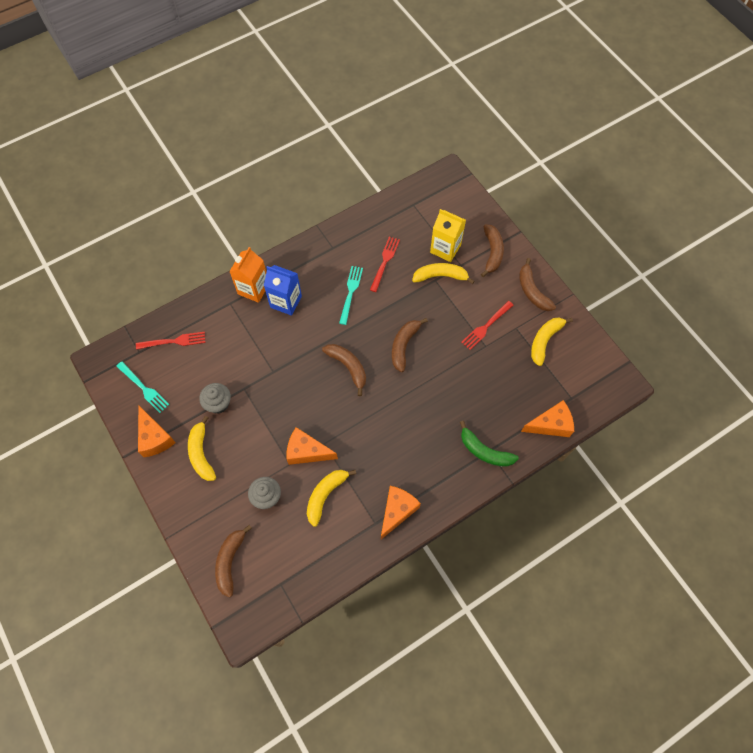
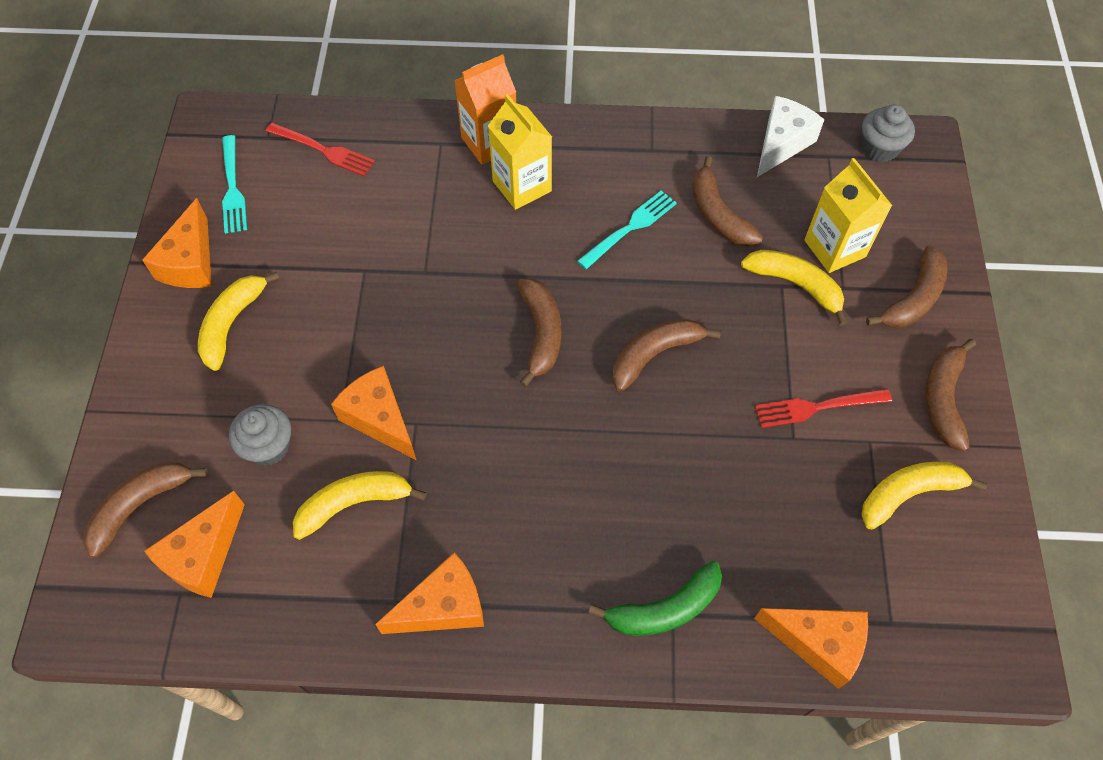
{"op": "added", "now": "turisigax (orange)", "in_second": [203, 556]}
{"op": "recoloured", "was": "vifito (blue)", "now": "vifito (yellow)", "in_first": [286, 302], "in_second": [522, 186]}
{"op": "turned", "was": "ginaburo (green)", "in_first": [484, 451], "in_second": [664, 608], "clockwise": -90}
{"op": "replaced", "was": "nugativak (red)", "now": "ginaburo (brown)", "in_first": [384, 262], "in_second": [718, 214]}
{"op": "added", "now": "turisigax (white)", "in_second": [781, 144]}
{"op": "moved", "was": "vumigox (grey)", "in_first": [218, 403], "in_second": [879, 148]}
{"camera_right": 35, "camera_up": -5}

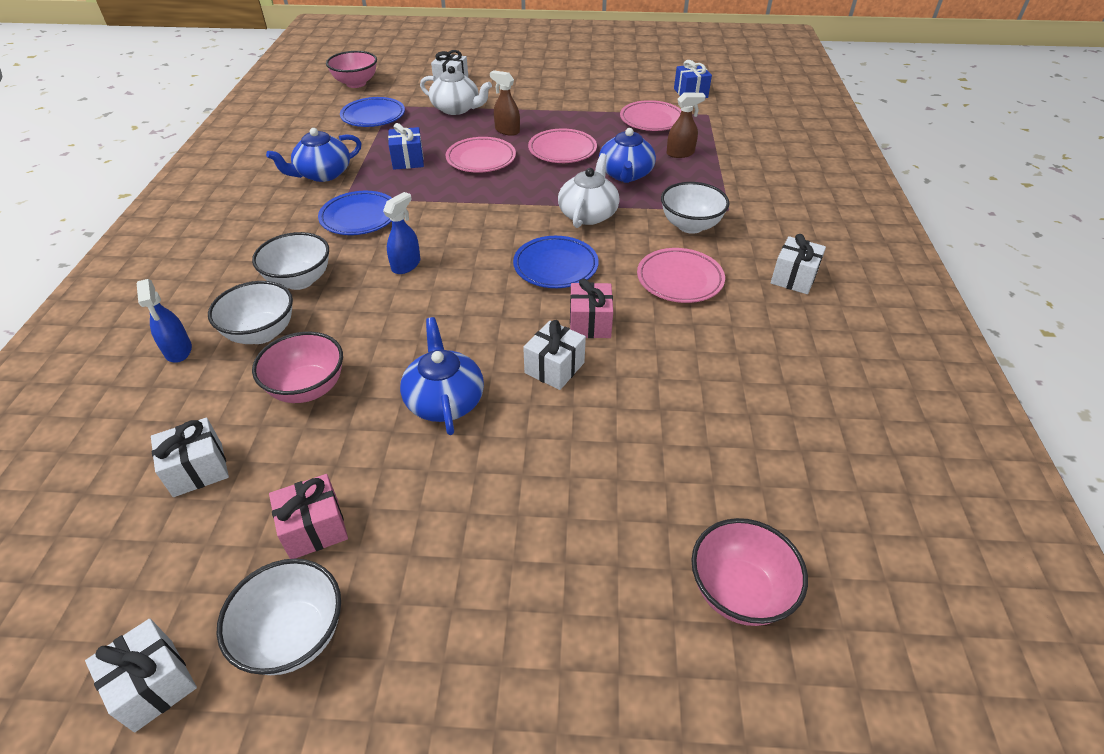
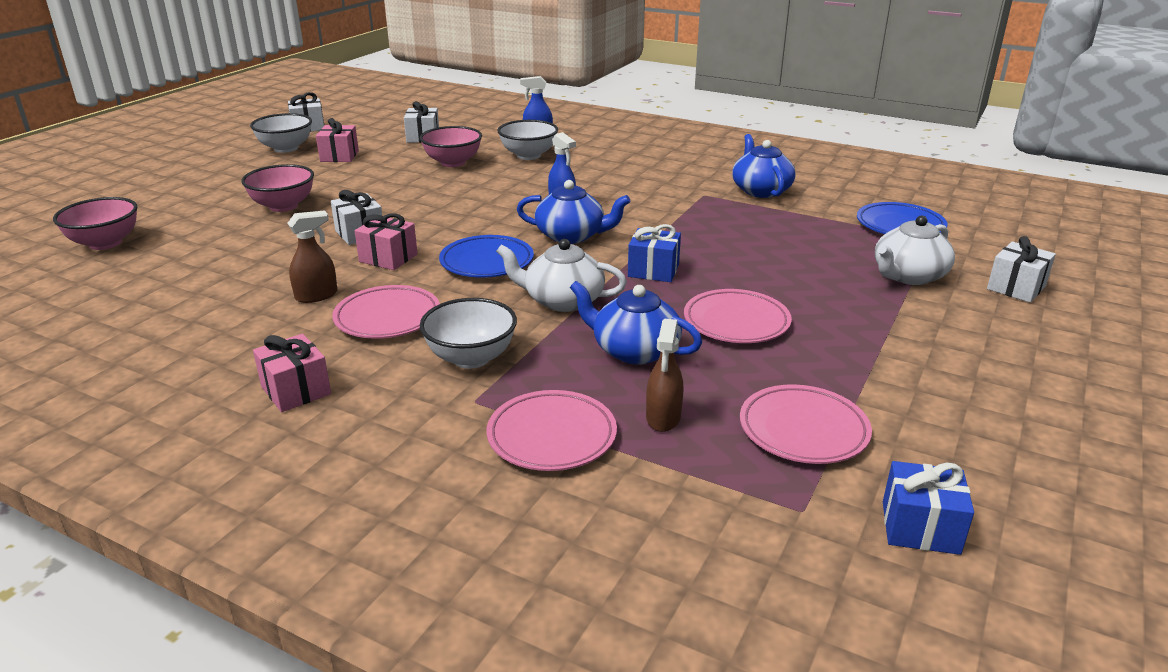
{"op": "moved", "was": "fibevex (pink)", "in_first": [356, 83], "in_second": [283, 206]}
{"op": "recoloured", "was": "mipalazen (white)", "now": "mipalazen (pink)", "in_first": [793, 278], "in_second": [296, 390]}
{"op": "moved", "was": "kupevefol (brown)", "in_first": [507, 131], "in_second": [317, 295]}
{"op": "moved", "was": "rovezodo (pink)", "in_first": [481, 159], "in_second": [552, 436]}
{"op": "turned", "was": "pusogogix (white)", "in_first": [588, 214], "in_second": [562, 300], "clockwise": 150}
{"op": "moved", "was": "pusogogix (blue)", "in_first": [444, 400], "in_second": [571, 236]}
{"op": "moved", "was": "mipalazen (blue)", "in_first": [408, 160], "in_second": [653, 270]}
{"op": "removed", "was": "fibevex (white)", "in_first": [300, 280]}
{"op": "removed", "was": "rovezodo (blue)", "in_first": [359, 217]}
{"camera_right": 115, "camera_up": -15}

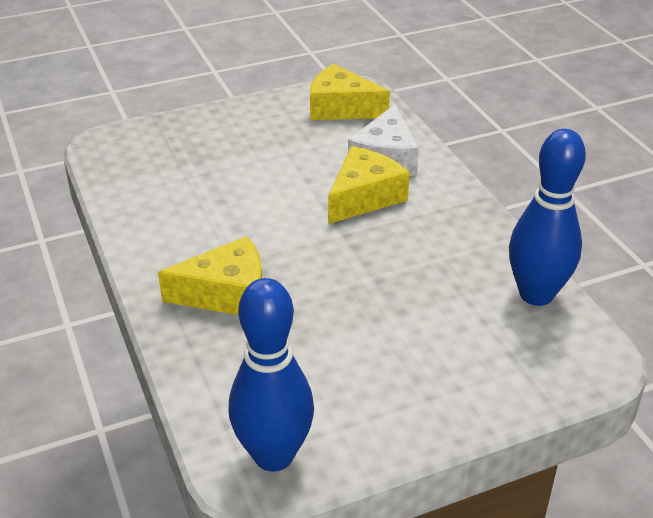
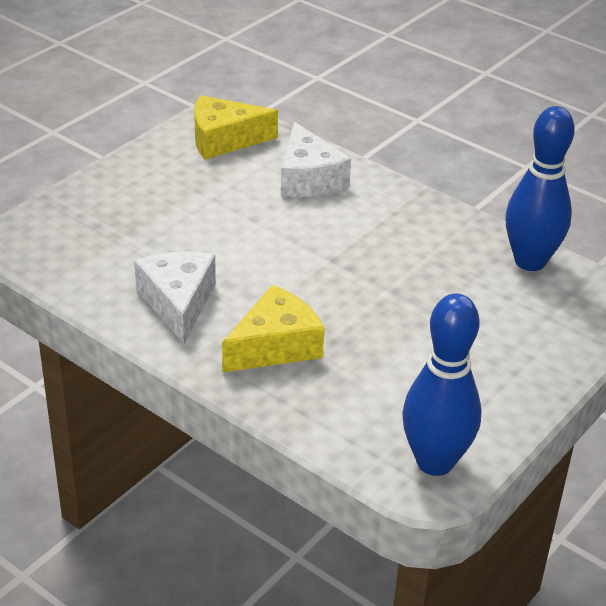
{"op": "added", "now": "turisigax (white)", "in_second": [178, 303]}
{"op": "removed", "was": "turisigax (yellow)", "in_first": [364, 197]}
{"camera_right": -30, "camera_up": 0}

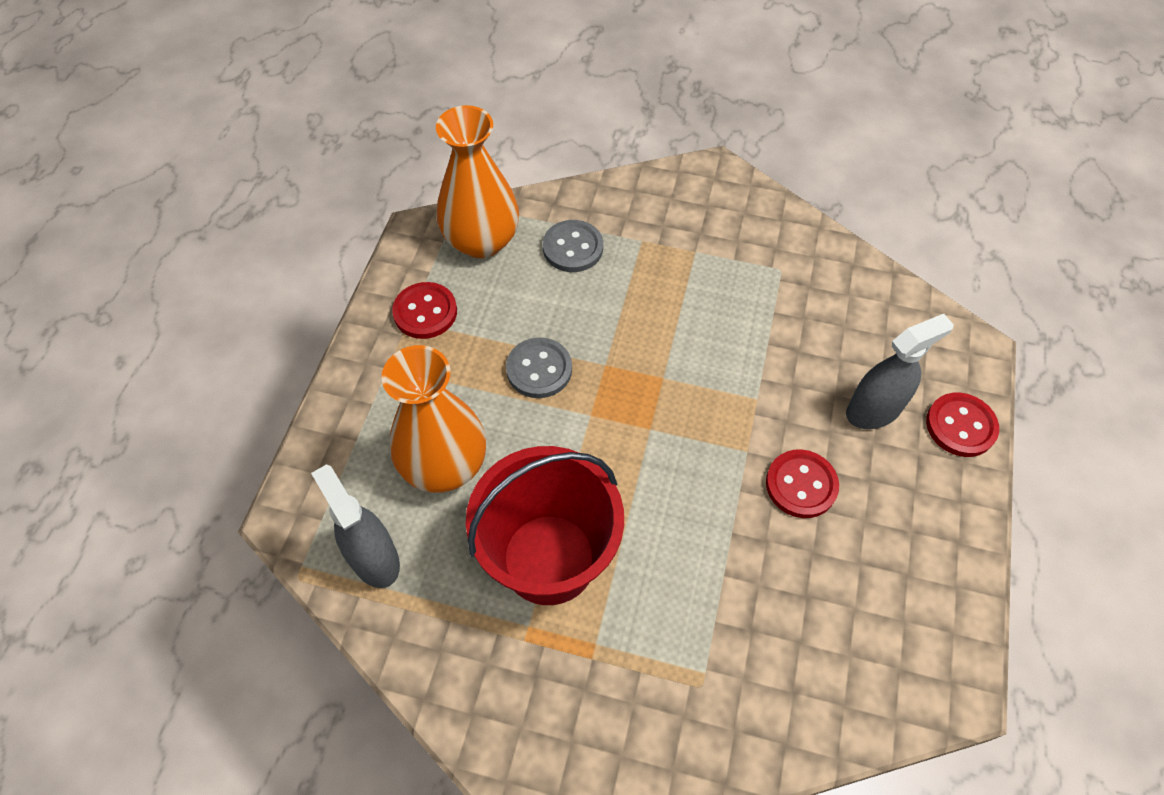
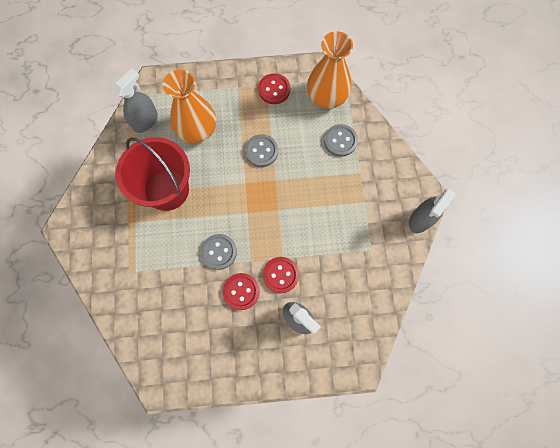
{"op": "added", "now": "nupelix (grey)", "in_second": [219, 252]}
{"op": "moved", "was": "nupelix (red)", "in_first": [960, 426], "in_second": [280, 275]}
{"op": "added", "now": "kupevefol (grey)", "in_second": [420, 219]}
{"camera_right": 70, "camera_up": 15}

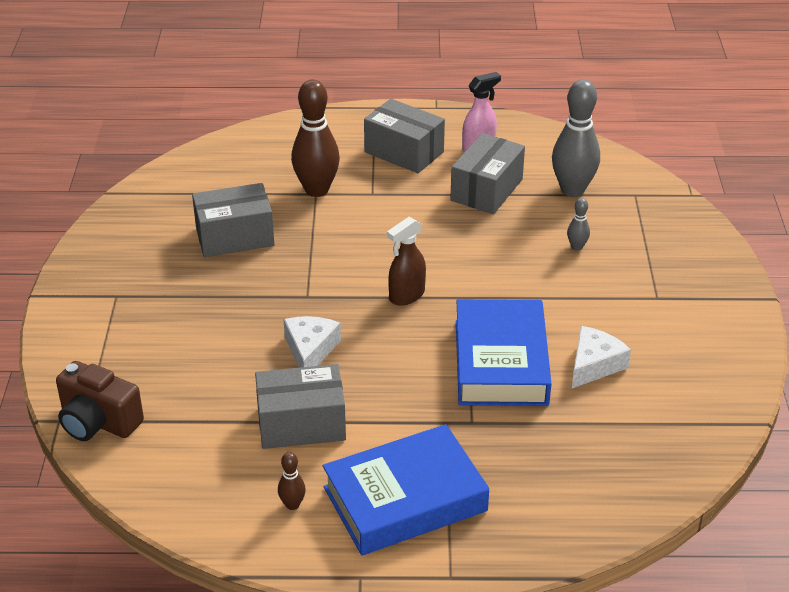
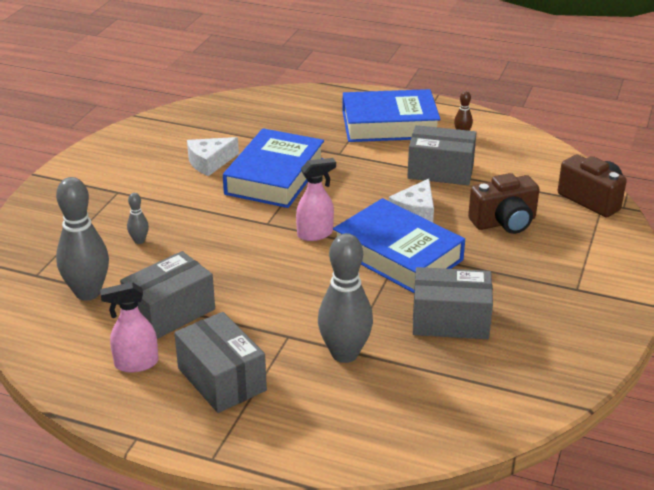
{"op": "recoloured", "was": "kupevefol (brown)", "now": "kupevefol (pink)", "in_first": [406, 296], "in_second": [315, 234]}
{"op": "recoloured", "was": "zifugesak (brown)", "now": "zifugesak (grey)", "in_first": [316, 190], "in_second": [344, 354]}
{"op": "added", "now": "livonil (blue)", "in_second": [397, 255]}
{"op": "added", "now": "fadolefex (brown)", "in_second": [504, 222]}
{"camera_right": -160, "camera_up": -5}

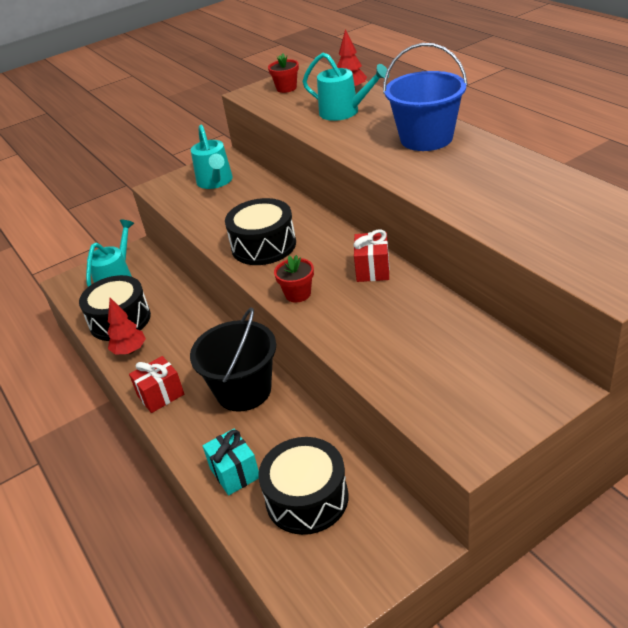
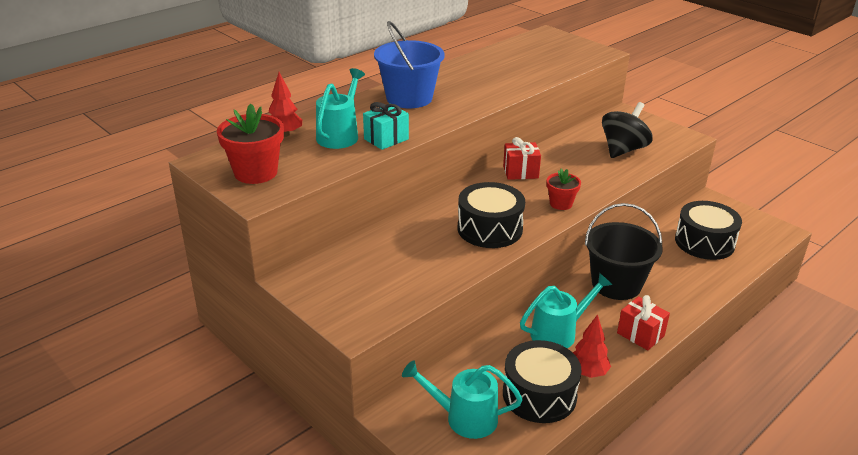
{"op": "resized", "was": "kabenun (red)", "in_first": [286, 88], "in_second": [256, 173], "ratio": 1.69}
{"op": "moved", "was": "mipalazen (turquoise)", "in_first": [234, 473], "in_second": [386, 139]}
{"op": "moved", "was": "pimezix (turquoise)", "in_first": [216, 182], "in_second": [559, 333]}
{"op": "added", "now": "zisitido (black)", "in_second": [623, 150]}
{"camera_right": -105, "camera_up": -5}

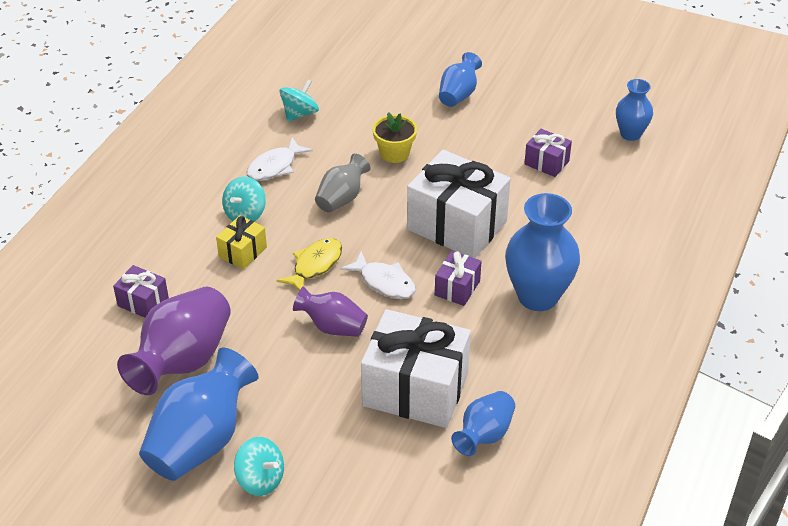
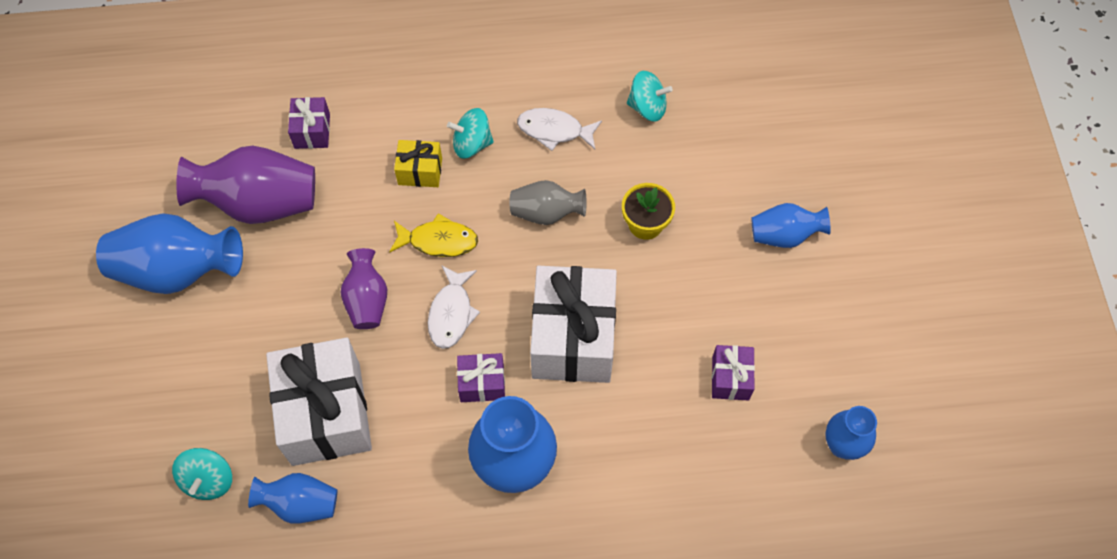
{"op": "moved", "was": "zisitido (turquoise)", "in_first": [260, 479], "in_second": [208, 480]}
{"camera_right": 60, "camera_up": 20}

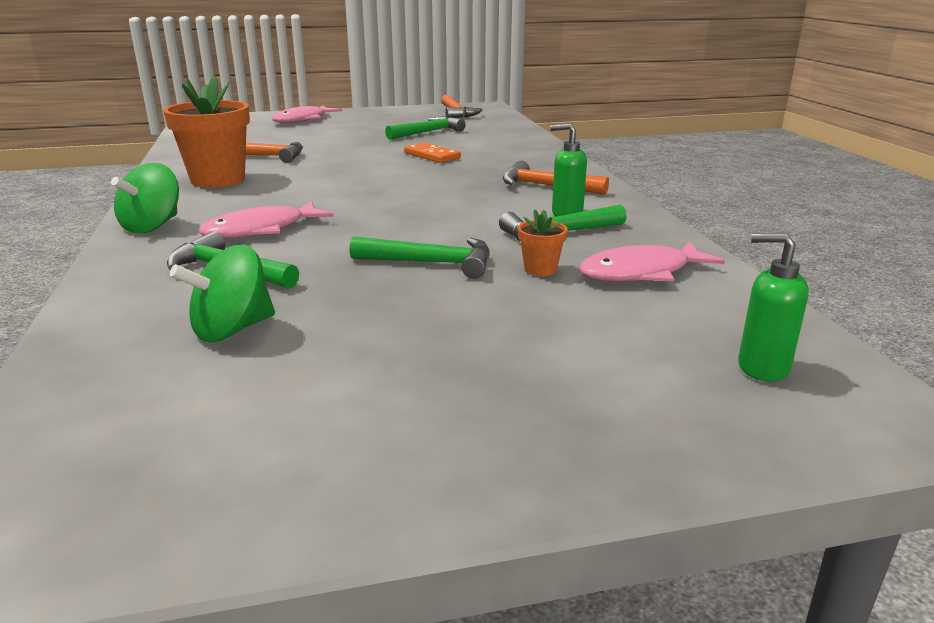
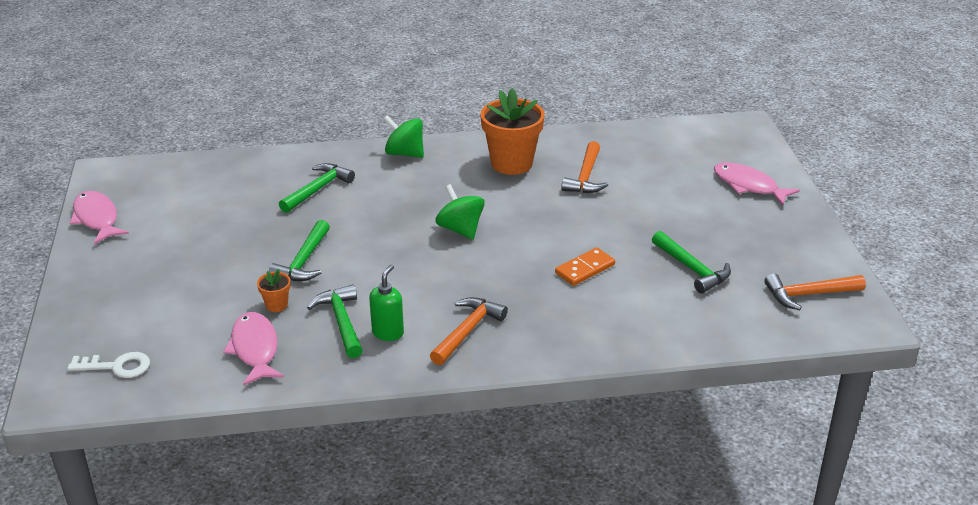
{"op": "replaced", "was": "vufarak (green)", "now": "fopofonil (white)", "in_first": [762, 367], "in_second": [117, 366]}
{"op": "moved", "was": "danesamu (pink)", "in_first": [261, 230], "in_second": [97, 218]}
{"op": "moved", "was": "zisitido (green)", "in_first": [232, 329], "in_second": [460, 229]}
{"camera_right": 95, "camera_up": 10}

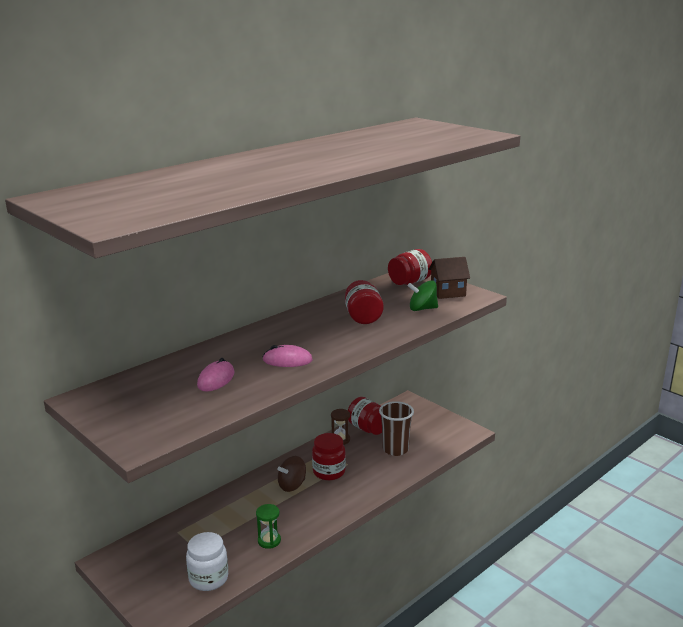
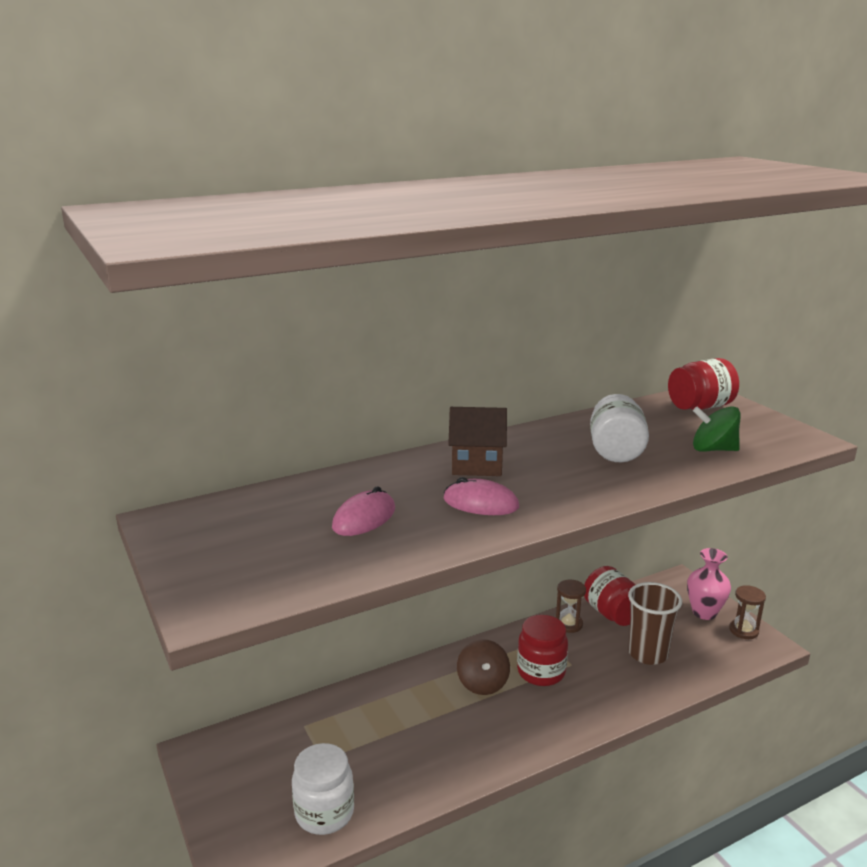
{"op": "moved", "was": "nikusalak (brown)", "in_first": [448, 292], "in_second": [477, 465]}
{"op": "turned", "was": "zisitido (brown)", "in_first": [292, 485], "in_second": [482, 683], "clockwise": -75}
{"op": "recoloured", "was": "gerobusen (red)", "now": "gerobusen (white)", "in_first": [363, 317], "in_second": [616, 451]}
{"op": "added", "now": "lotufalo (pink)", "in_second": [704, 612]}
{"op": "added", "now": "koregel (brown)", "in_second": [743, 630]}
{"op": "removed", "was": "koregel (green)", "in_first": [269, 541]}
{"camera_right": 15, "camera_up": 0}

